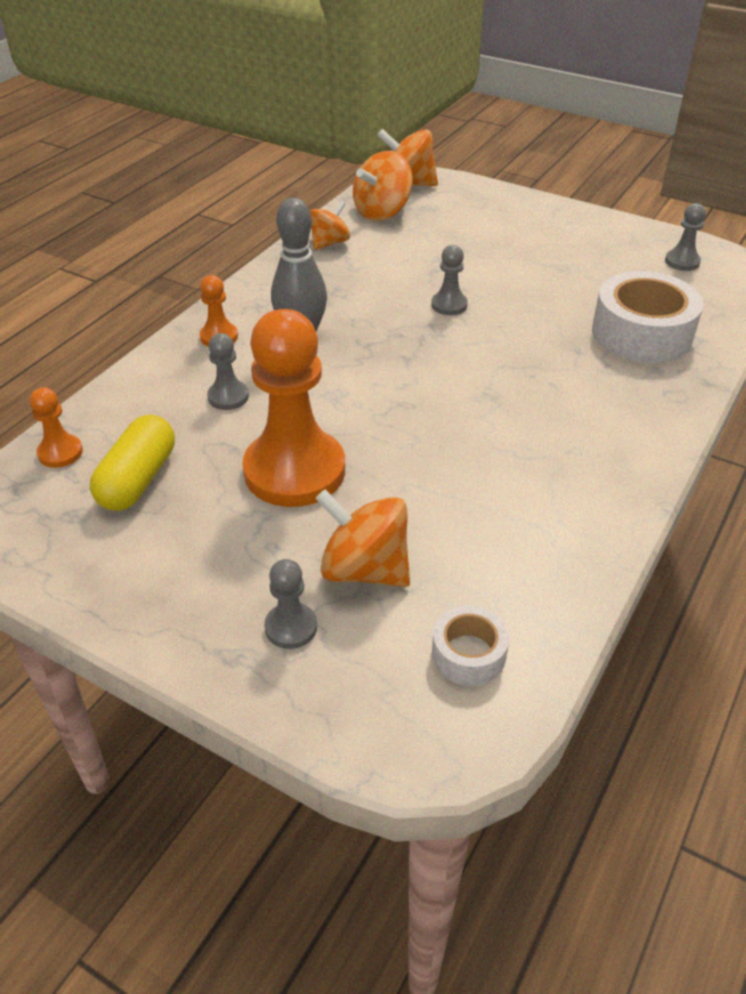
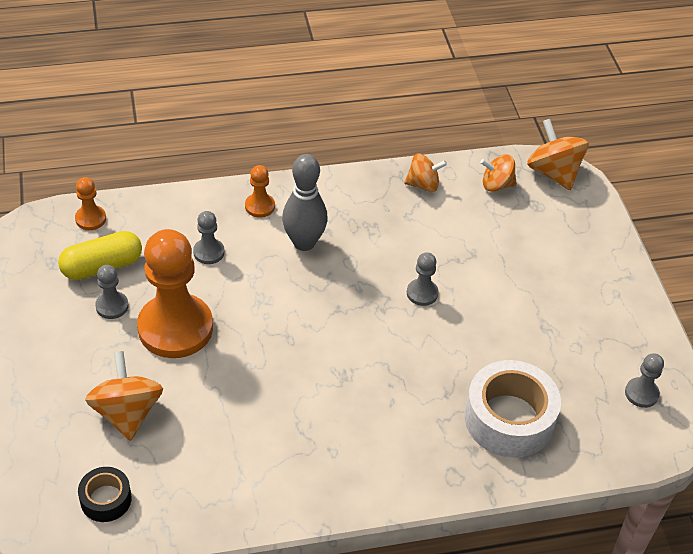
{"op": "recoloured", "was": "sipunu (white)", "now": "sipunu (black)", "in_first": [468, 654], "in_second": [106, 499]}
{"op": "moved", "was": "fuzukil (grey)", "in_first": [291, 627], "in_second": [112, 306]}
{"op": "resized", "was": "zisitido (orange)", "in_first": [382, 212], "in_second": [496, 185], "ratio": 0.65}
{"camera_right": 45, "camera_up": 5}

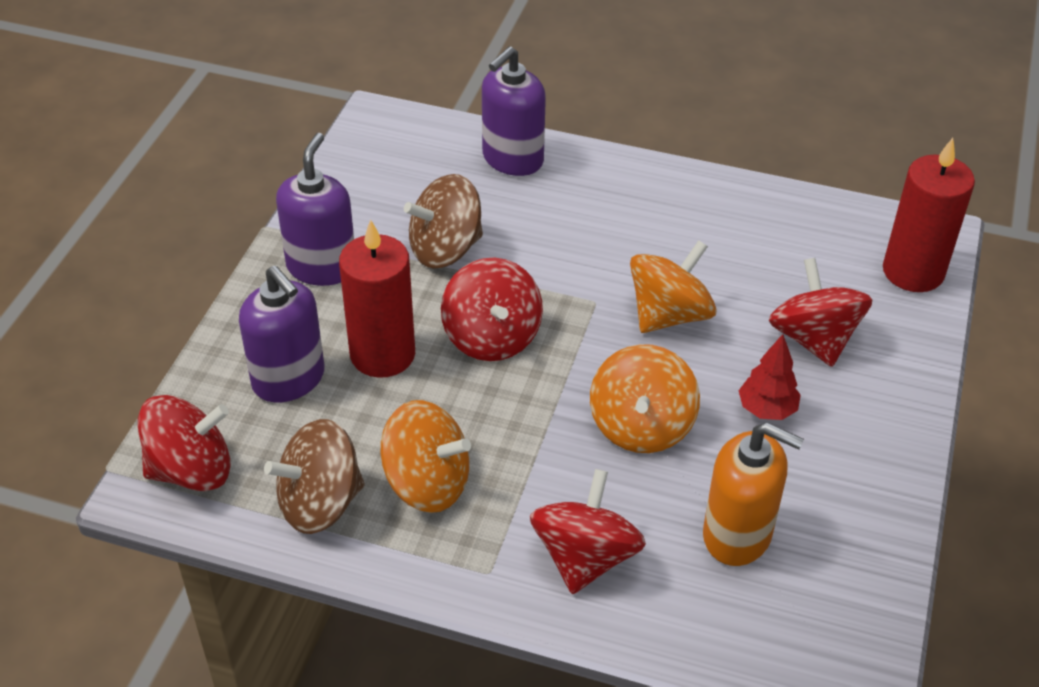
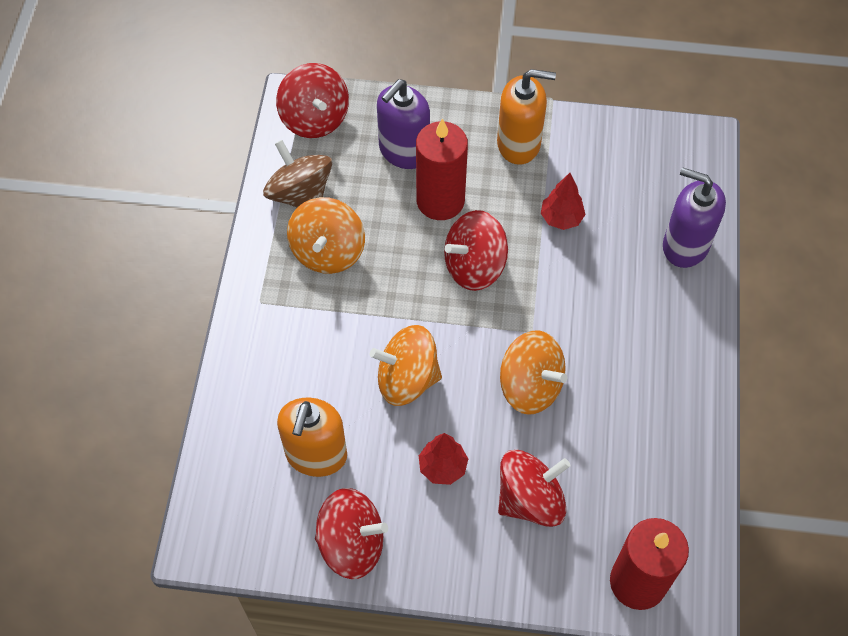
{"op": "moved", "was": "zisitido (red)", "in_first": [585, 557], "in_second": [352, 544]}
{"op": "recoloured", "was": "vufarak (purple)", "now": "vufarak (orange)", "in_first": [321, 267], "in_second": [519, 144]}
{"op": "replaced", "was": "zisitido (brown)", "now": "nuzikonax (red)", "in_first": [445, 249], "in_second": [561, 218]}
{"camera_right": 80, "camera_up": 15}

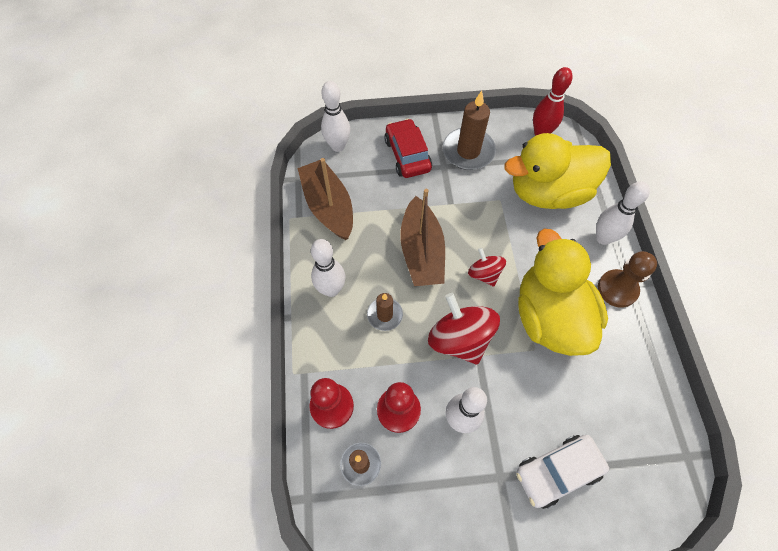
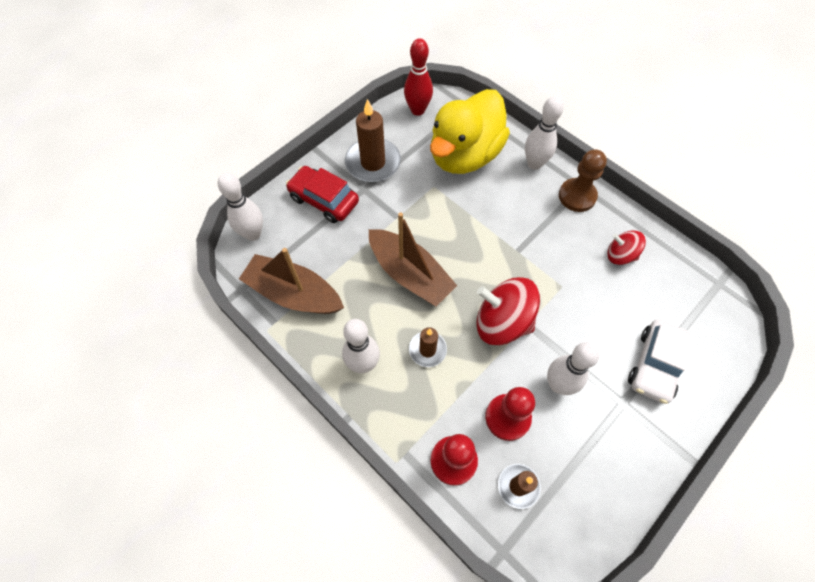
{"op": "moved", "was": "zisitido (red)", "in_first": [484, 274], "in_second": [620, 255]}
{"op": "removed", "was": "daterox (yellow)", "in_first": [549, 316]}
{"camera_right": -40, "camera_up": 0}

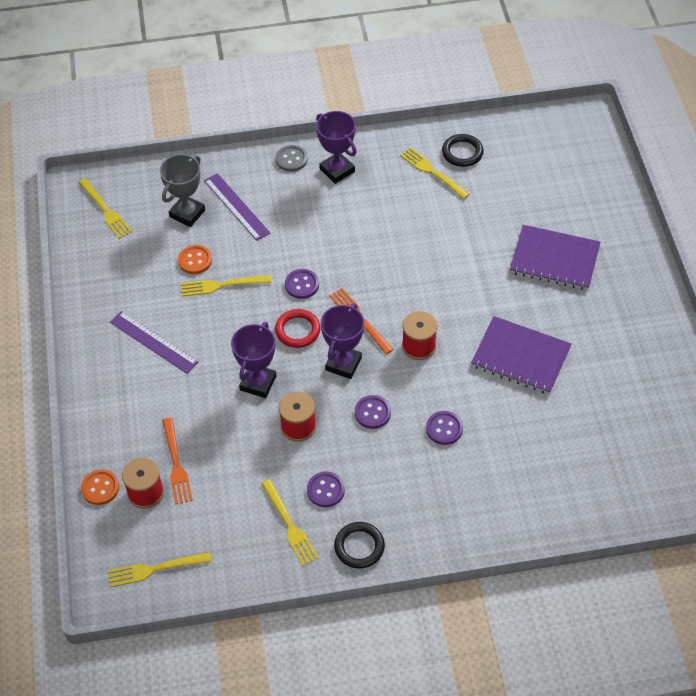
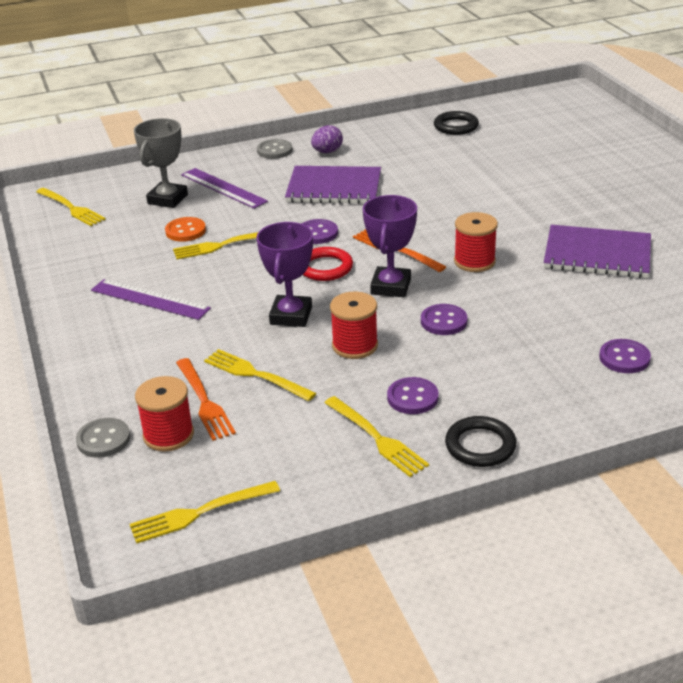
{"op": "recoloured", "was": "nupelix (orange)", "now": "nupelix (grey)", "in_first": [100, 488], "in_second": [103, 439]}
{"op": "moved", "was": "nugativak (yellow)", "in_first": [432, 172], "in_second": [255, 374]}
{"op": "moved", "was": "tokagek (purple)", "in_first": [554, 259], "in_second": [334, 188]}
{"op": "replaced", "was": "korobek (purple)", "now": "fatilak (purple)", "in_first": [337, 170], "in_second": [327, 152]}
{"op": "moved", "was": "nupelix (purple)", "in_first": [444, 429], "in_second": [624, 358]}
{"camera_right": -10, "camera_up": -20}

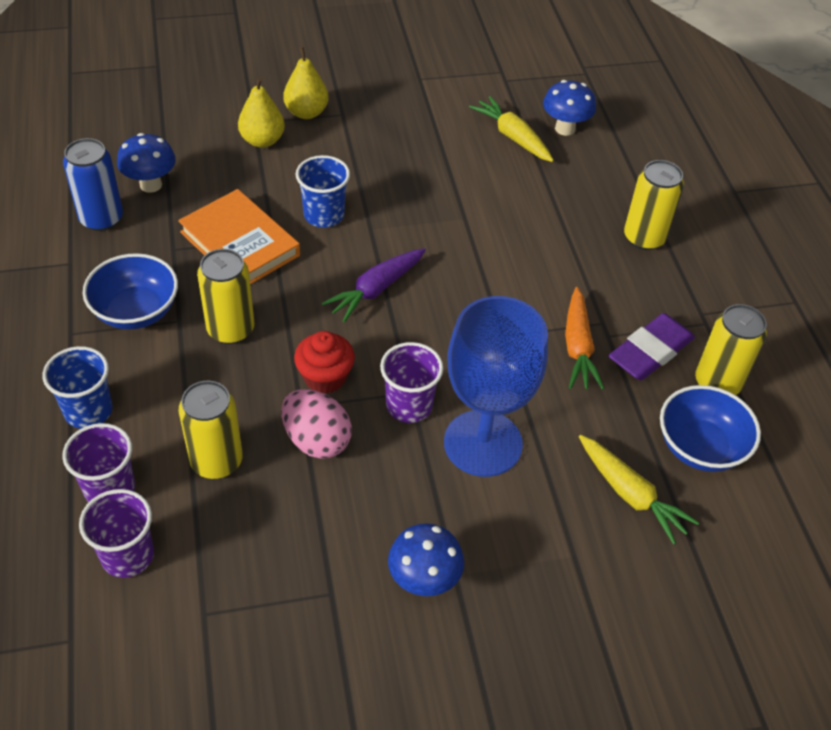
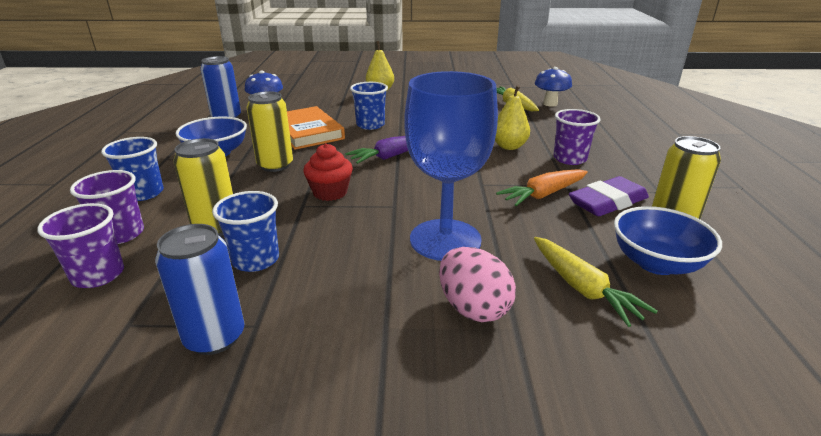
{"op": "added", "now": "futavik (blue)", "in_second": [215, 337]}
{"op": "added", "now": "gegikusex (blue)", "in_second": [256, 260]}
{"op": "moved", "was": "fatilak (pink)", "in_first": [316, 440], "in_second": [473, 308]}
{"op": "moved", "was": "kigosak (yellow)", "in_first": [262, 140], "in_second": [509, 146]}
{"op": "turned", "was": "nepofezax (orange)", "in_first": [578, 347], "in_second": [543, 194], "clockwise": 45}
{"op": "moved", "was": "gegikusex (purple)", "in_first": [409, 405], "in_second": [569, 159]}
{"op": "removed", "was": "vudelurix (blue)", "in_first": [424, 581]}
{"op": "removed", "was": "futavik (yellow)", "in_first": [644, 238]}
{"camera_right": 15, "camera_up": -20}

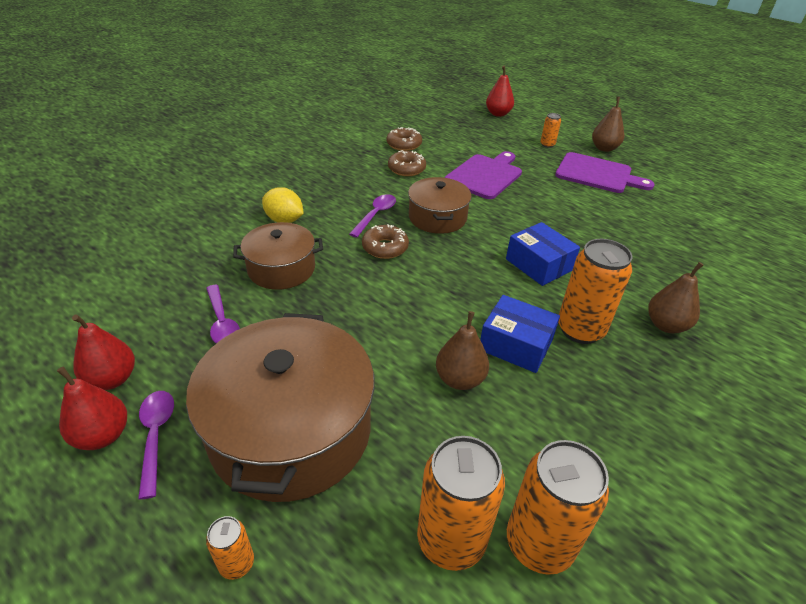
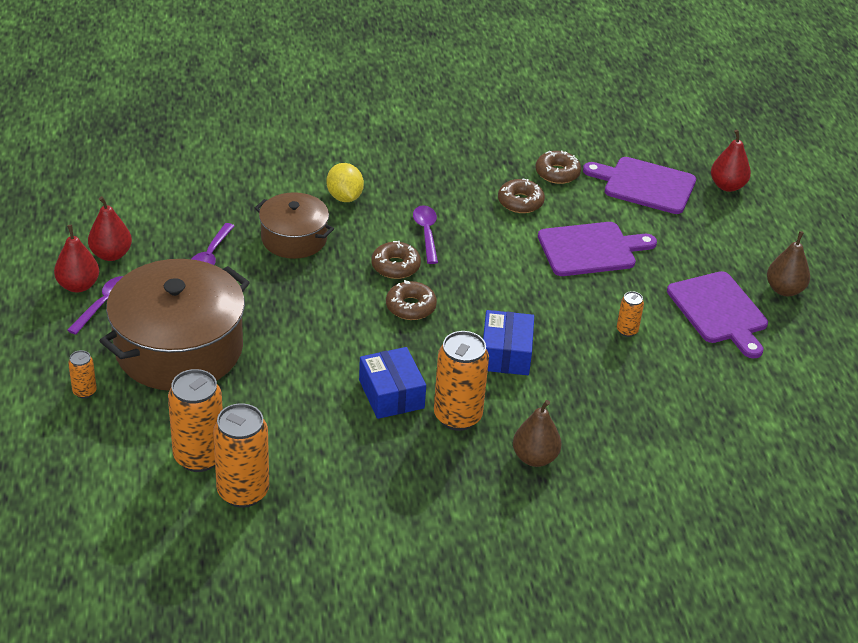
{"op": "added", "now": "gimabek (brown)", "in_second": [410, 307]}
{"op": "turned", "was": "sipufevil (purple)", "in_first": [375, 215], "in_second": [426, 233], "clockwise": -75}
{"op": "added", "now": "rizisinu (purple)", "in_second": [645, 185]}
{"op": "moved", "was": "futavik (orange)", "in_first": [547, 145], "in_second": [627, 330]}
{"op": "removed", "was": "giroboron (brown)", "in_first": [437, 217]}
{"op": "removed", "was": "kigosak (brown)", "in_first": [460, 379]}
{"camera_right": 40, "camera_up": 0}

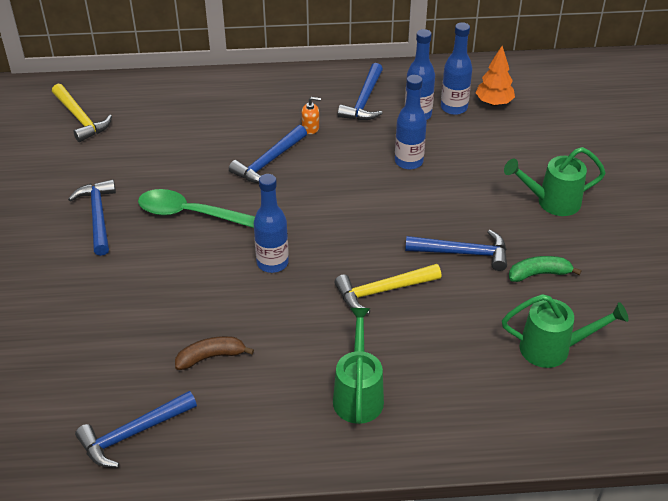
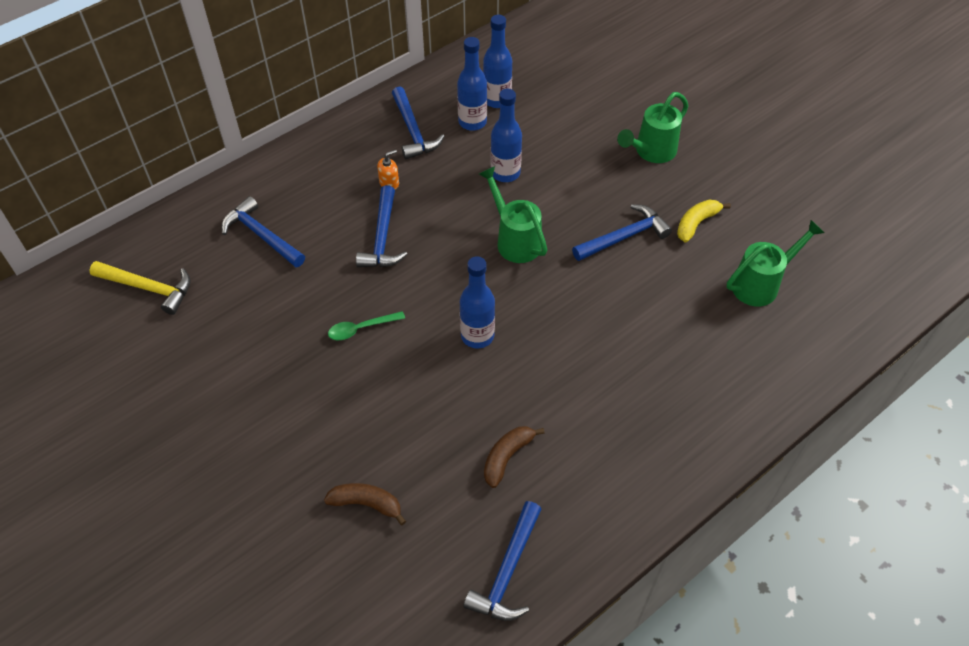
{"op": "moved", "was": "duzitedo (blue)", "in_first": [98, 217], "in_second": [262, 236]}
{"op": "added", "now": "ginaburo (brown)", "in_second": [367, 504]}
{"op": "resized", "was": "sipufevil (green)", "in_first": [193, 214], "in_second": [361, 328], "ratio": 0.54}
{"op": "moved", "was": "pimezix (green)", "in_first": [358, 394], "in_second": [515, 240]}
{"op": "recoloured", "was": "ginaburo (green)", "now": "ginaburo (yellow)", "in_first": [539, 274], "in_second": [696, 223]}
{"op": "removed", "was": "duzitedo (yellow)", "in_first": [383, 291]}
{"op": "removed", "was": "nuzikonax (orange)", "in_first": [493, 103]}
{"camera_right": -35, "camera_up": 10}

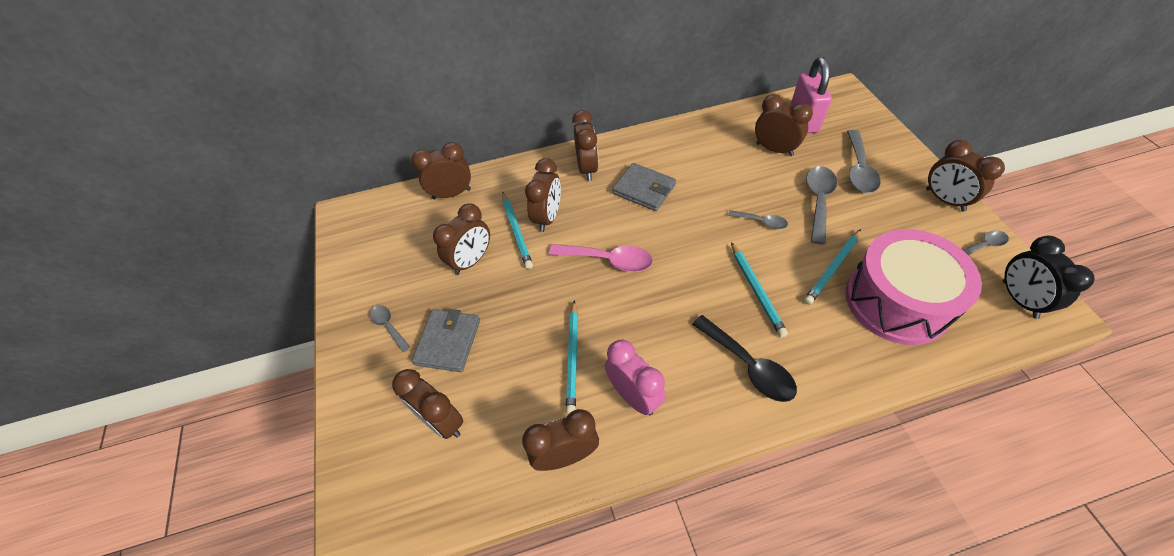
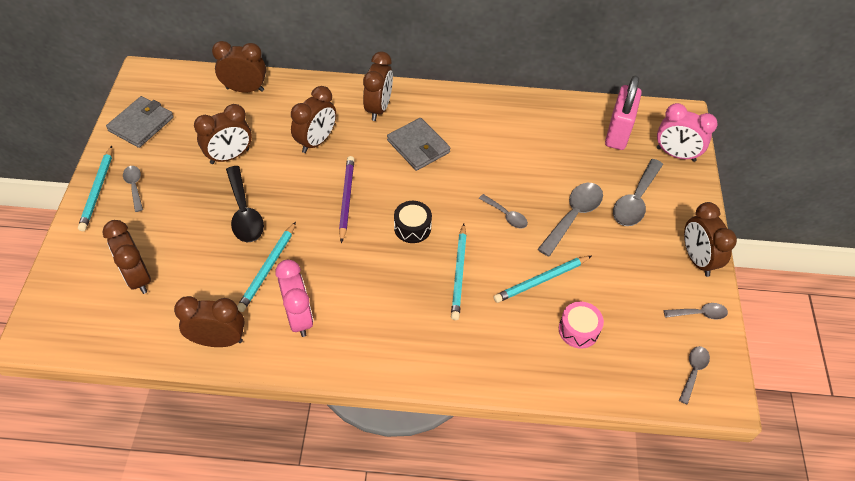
{"op": "moved", "was": "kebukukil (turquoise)", "in_first": [516, 231], "in_second": [97, 190]}
{"op": "moved", "was": "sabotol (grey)", "in_first": [448, 342], "in_second": [141, 124]}
{"op": "moved", "was": "sipufevil (black)", "in_first": [748, 365], "in_second": [244, 213]}
{"op": "replaced", "was": "sipufevil (pink)", "now": "kebukukil (purple)", "in_first": [608, 260], "in_second": [346, 199]}
{"op": "added", "now": "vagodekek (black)", "in_second": [412, 228]}
{"op": "resized", "was": "vagodekek (pink)", "in_first": [897, 301], "in_second": [578, 330], "ratio": 0.42}
{"op": "added", "now": "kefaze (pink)", "in_second": [675, 154]}
{"op": "replaced", "was": "kefaze (black)", "now": "sipufevil (grey)", "in_first": [1018, 299], "in_second": [693, 371]}
{"op": "removed", "was": "kefaze (brown)", "in_first": [774, 149]}
{"camera_right": 15, "camera_up": 0}

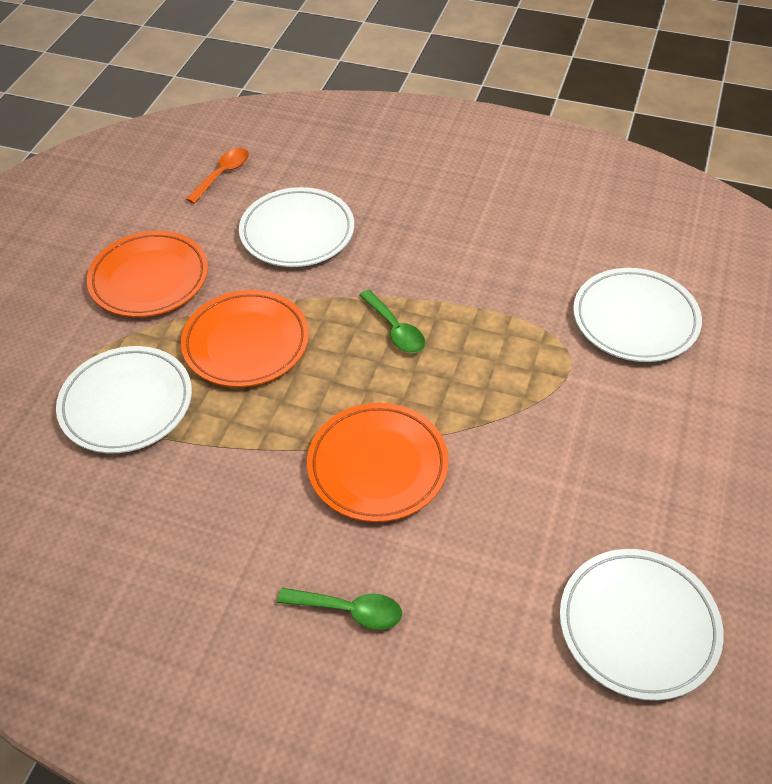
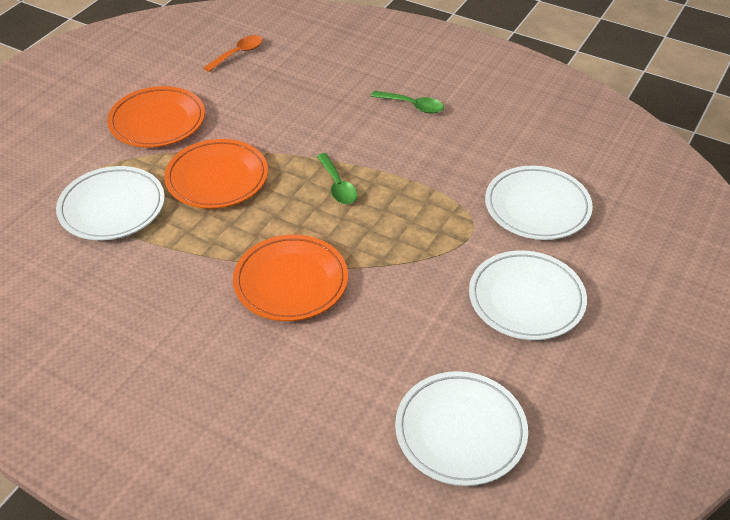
{"op": "moved", "was": "sipufevil (green)", "in_first": [349, 610], "in_second": [412, 106]}
{"op": "moved", "was": "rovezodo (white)", "in_first": [297, 232], "in_second": [526, 299]}
{"camera_right": 10, "camera_up": -5}

